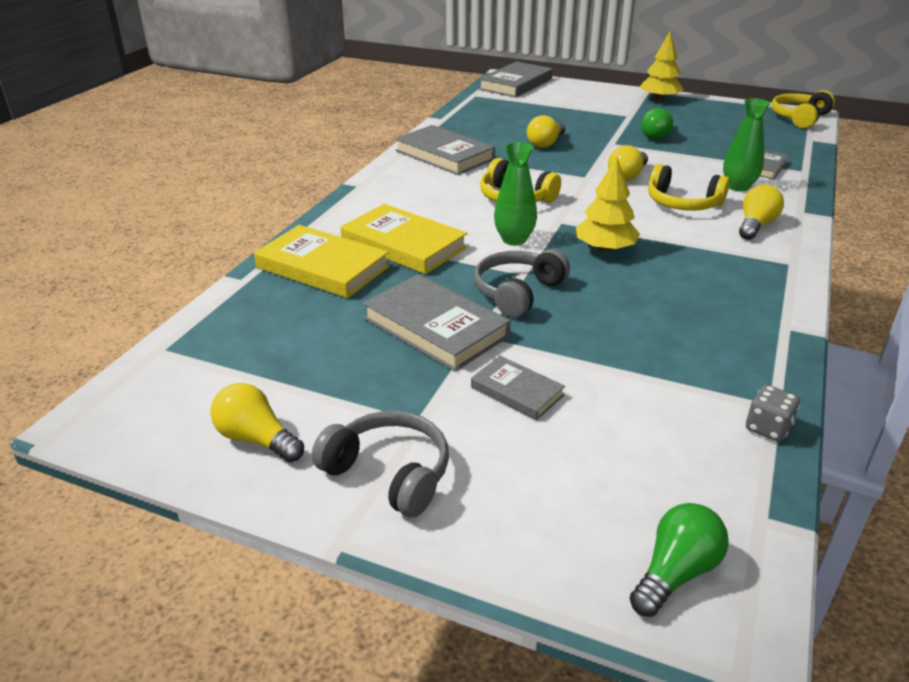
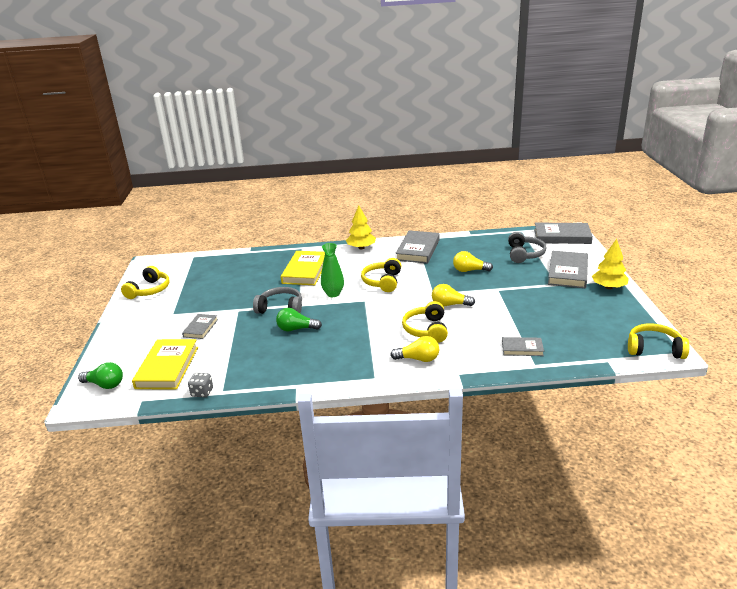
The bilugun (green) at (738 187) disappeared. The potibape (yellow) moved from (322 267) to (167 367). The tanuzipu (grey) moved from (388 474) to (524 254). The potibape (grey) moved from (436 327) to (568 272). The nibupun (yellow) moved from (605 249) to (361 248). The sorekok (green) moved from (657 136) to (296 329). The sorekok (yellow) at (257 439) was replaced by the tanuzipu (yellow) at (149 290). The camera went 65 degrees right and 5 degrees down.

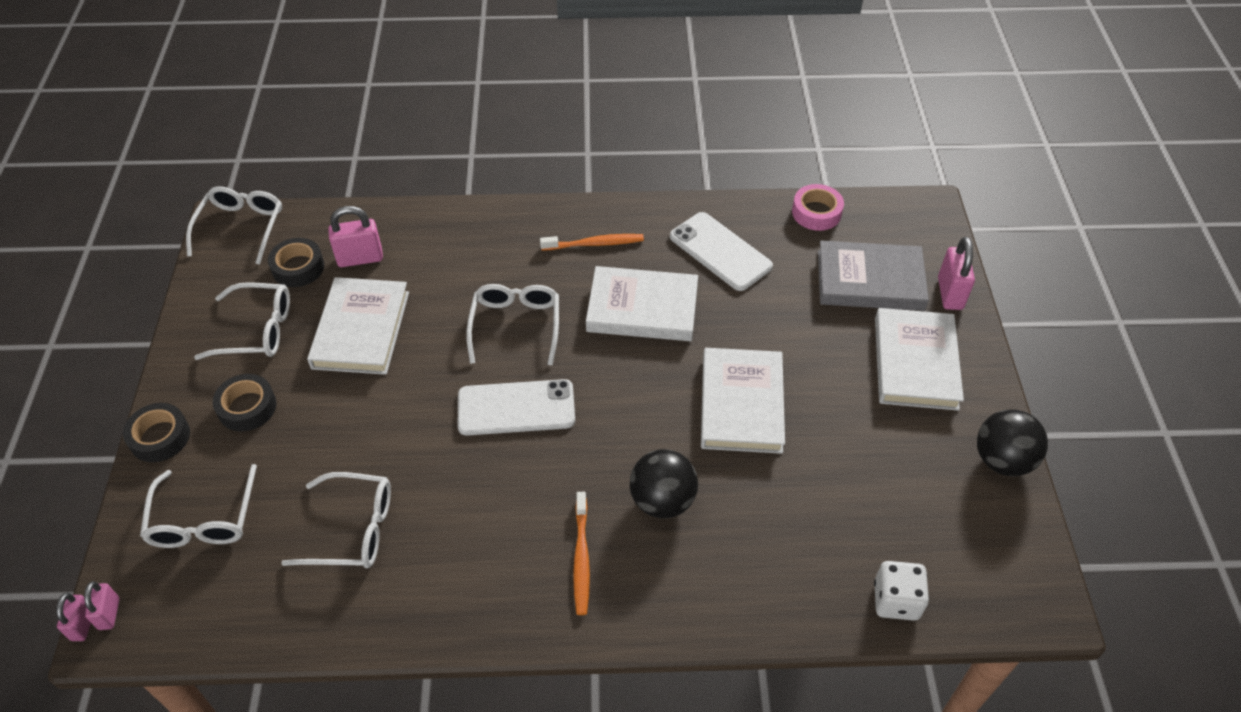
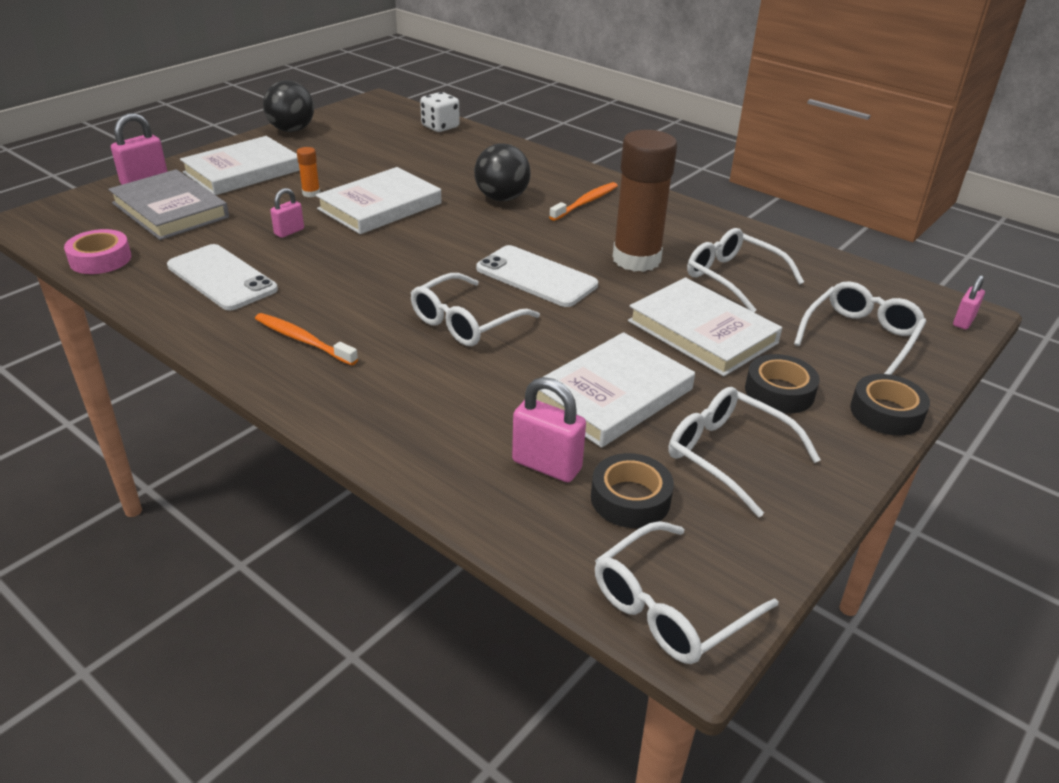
The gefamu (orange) at (311 193) appeared. The gefamu (brown) at (636 259) appeared. The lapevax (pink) moved from (83 625) to (289 232). The potibape (white) moved from (642 308) to (702 332). The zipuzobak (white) at (720 251) turned 45 degrees counterclockwise. The camera went 140 degrees left and 15 degrees down.

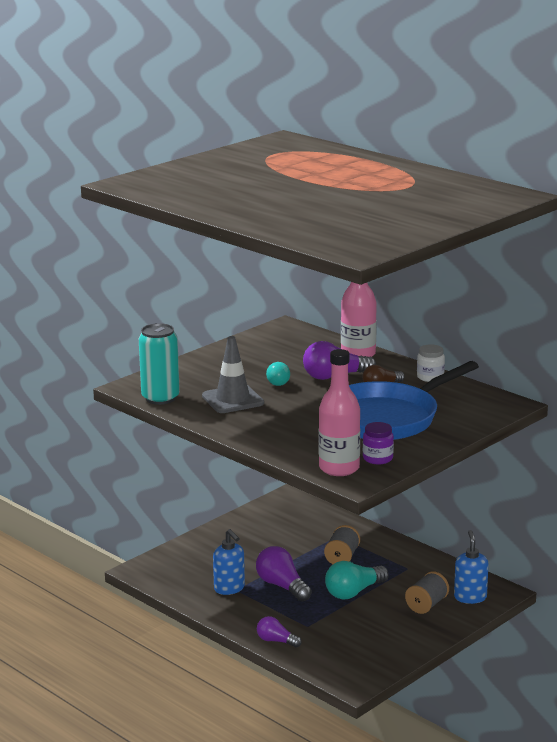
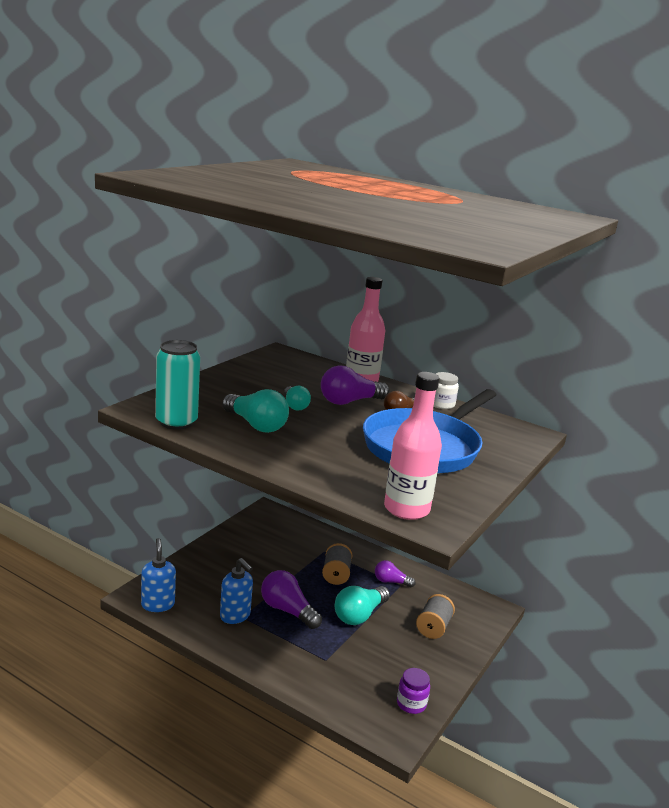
The sorekok (purple) moved from (276 641) to (391 582). The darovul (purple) moved from (377 458) to (411 704). The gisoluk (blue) moved from (470 597) to (158 604). The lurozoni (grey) at (233 400) was replaced by the sorekok (turquoise) at (256 425). The camera went 15 degrees left and 0 degrees up.

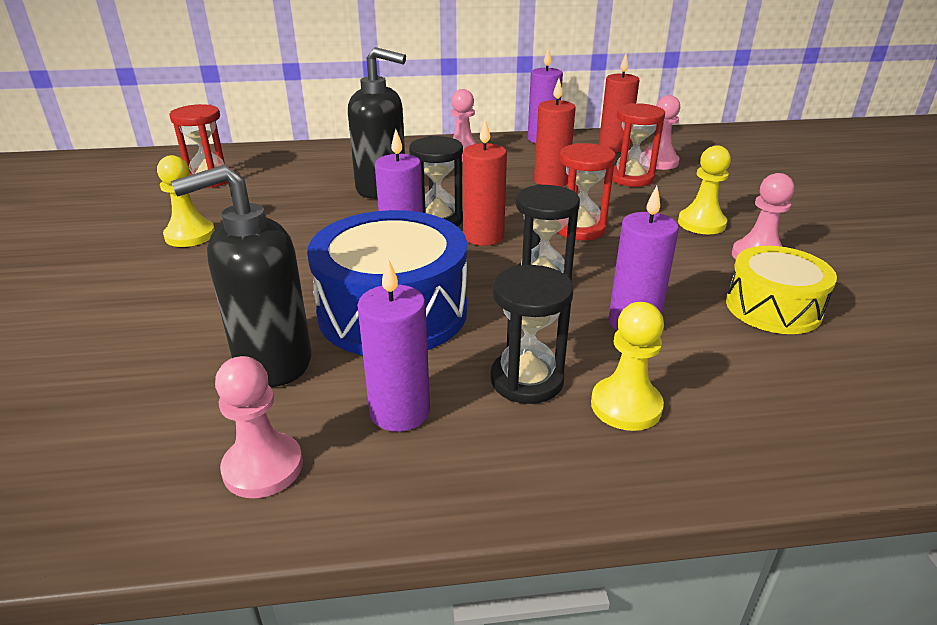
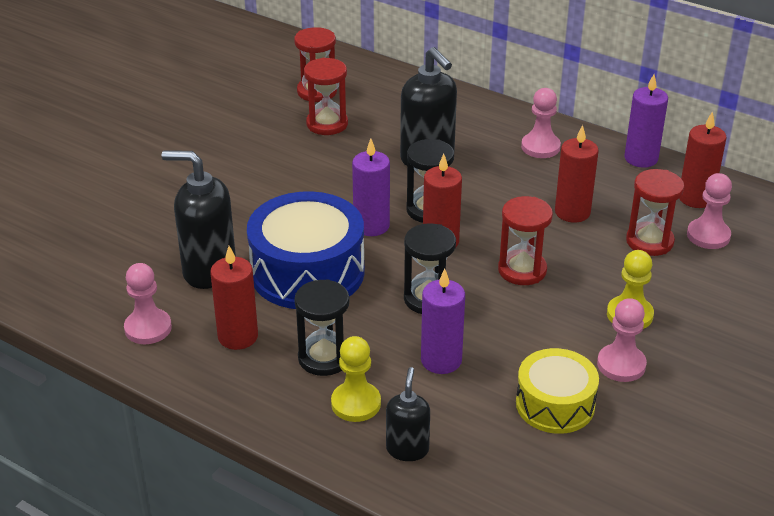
The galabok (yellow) at (190 235) disappeared. The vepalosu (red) at (327 124) appeared. The gisoluk (black) at (407 449) appeared. The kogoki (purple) at (399 411) became the kogoki (red) at (238 336). The camera went 40 degrees right and 5 degrees up.

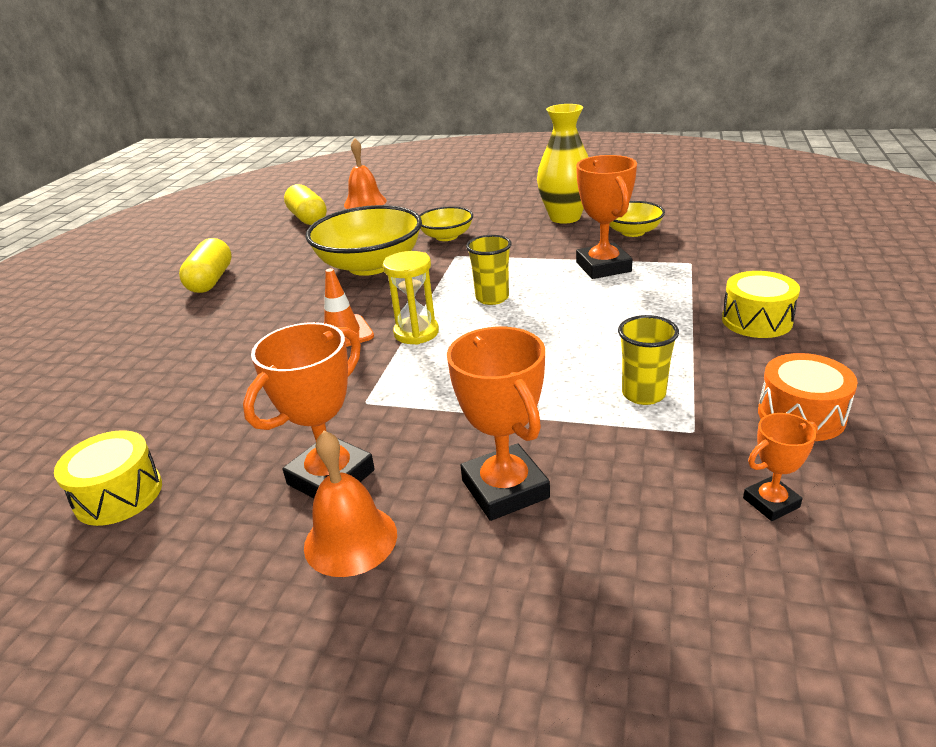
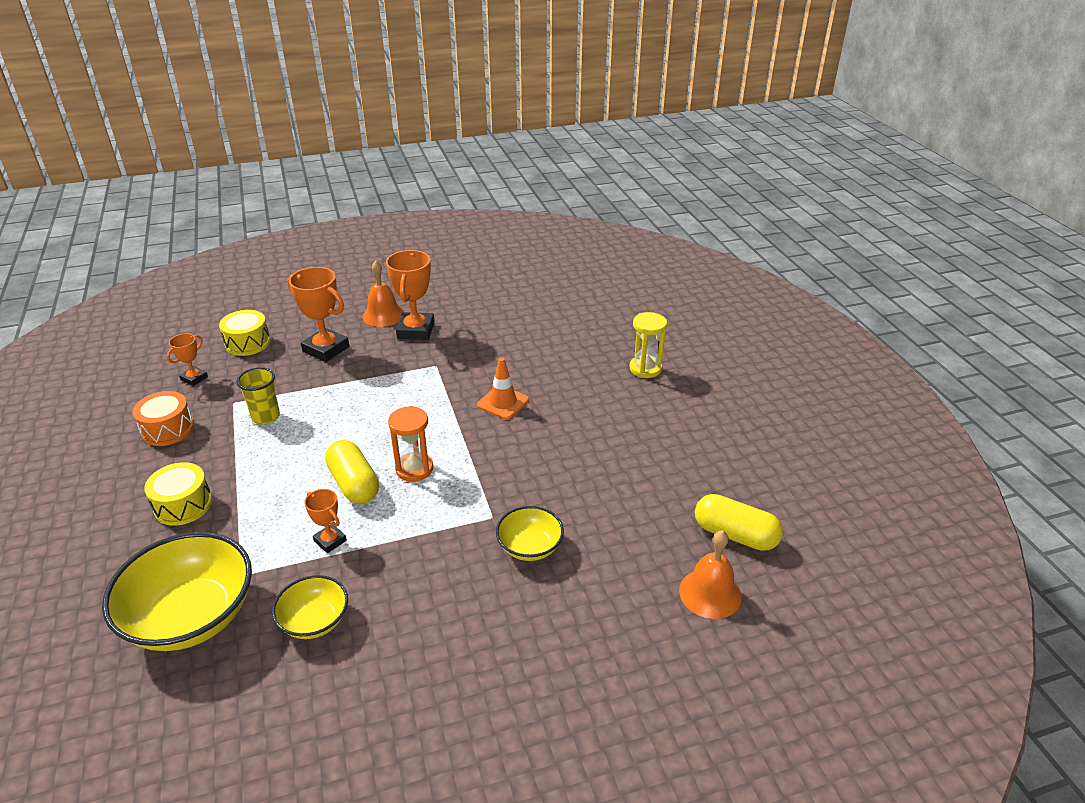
The bilugun (yellow) at (565 217) disappeared. The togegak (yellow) moved from (118 495) to (247 343). The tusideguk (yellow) moved from (211 280) to (354 484). The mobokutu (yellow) moved from (370 265) to (191 616). The vepalosu (yellow) moved from (416 333) to (645 368). The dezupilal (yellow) at (492 298) was replaced by the vepalosu (orange) at (414 469). The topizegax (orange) at (603 267) changed to 0.54 times the size. The camera went 145 degrees right and 5 degrees up.

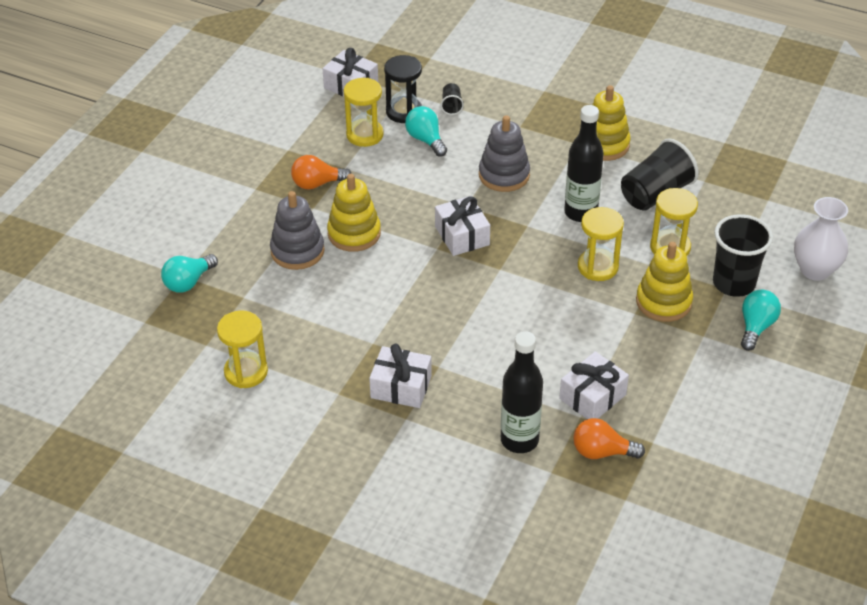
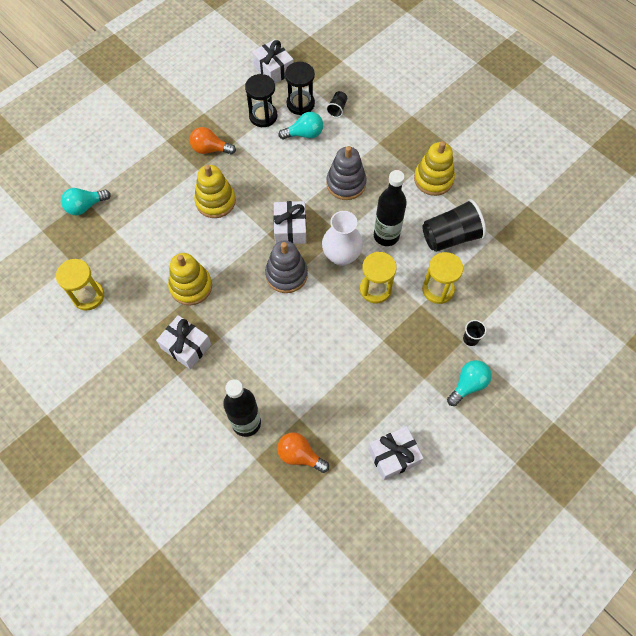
The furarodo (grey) moved from (297 251) to (286 274). The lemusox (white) moved from (592 397) to (393 456). The furarodo (yellow) moved from (663 302) to (191 286). The bilugun (white) moved from (815 270) to (341 255). The vepalosu (yellow) at (365 135) became the vepalosu (black) at (263 116). The sorekok (turquoise) at (426 140) turned 90 degrees clockwise. The dezupilal (black) at (733 283) changed to 0.46 times the size. The camera went 20 degrees right and 20 degrees up.

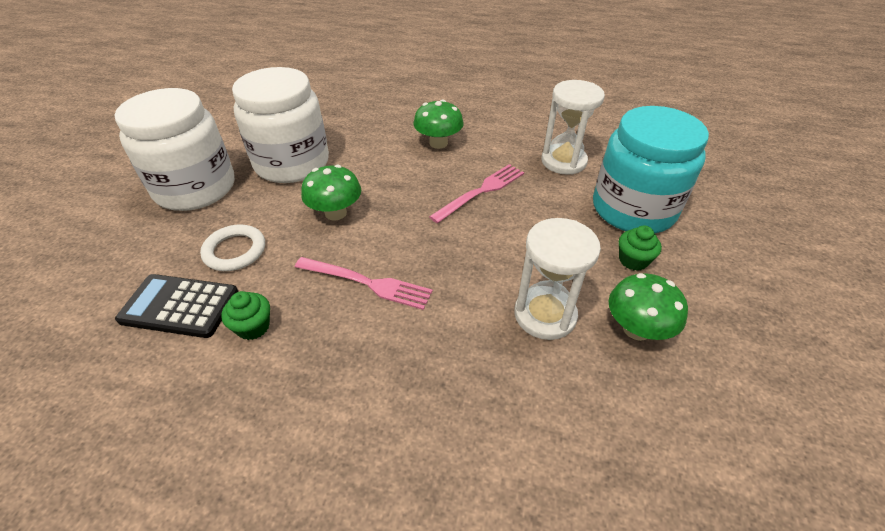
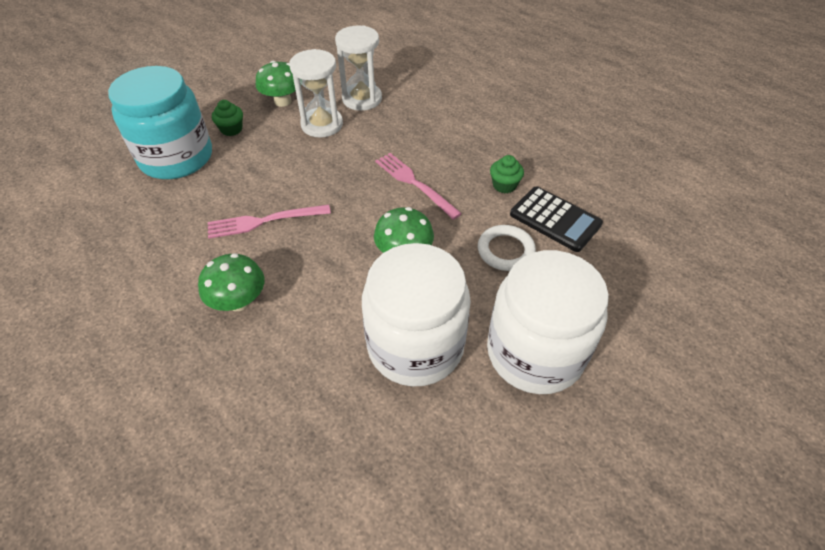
The vepalosu (white) moved from (563 161) to (362 99). The camera went 150 degrees left and 5 degrees up.

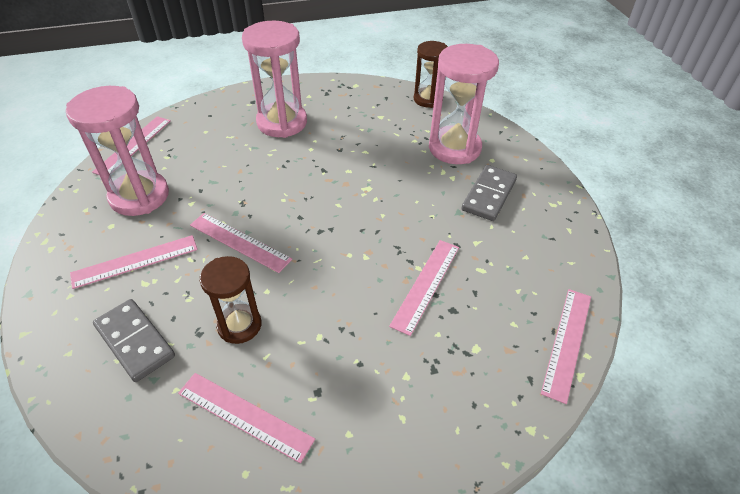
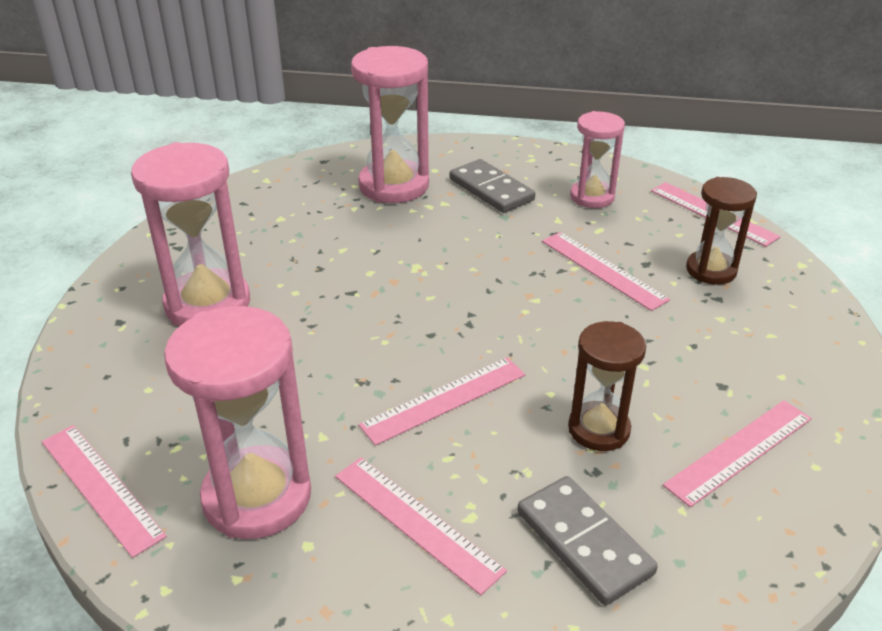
The vepalosu (pink) at (592 197) appeared. The vepalosu (brown) moved from (428 99) to (711 270). The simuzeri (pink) at (135 261) turned 45 degrees counterclockwise. The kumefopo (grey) at (134 341) turned 75 degrees clockwise. The camera went 65 degrees left and 10 degrees down.

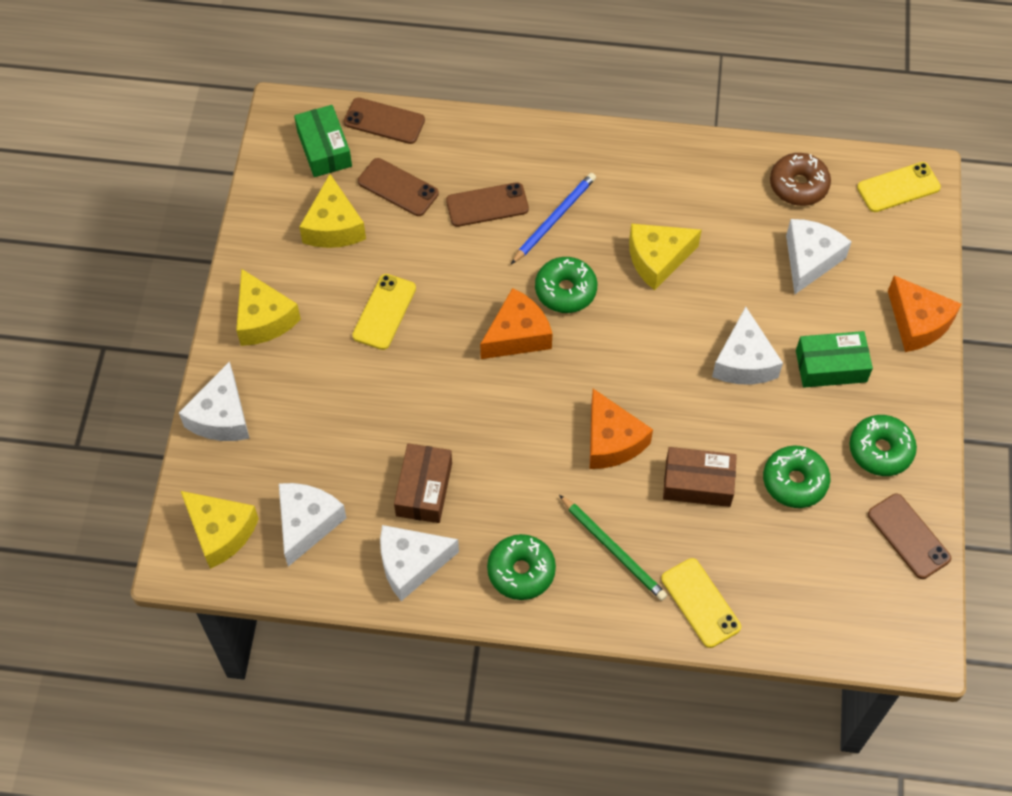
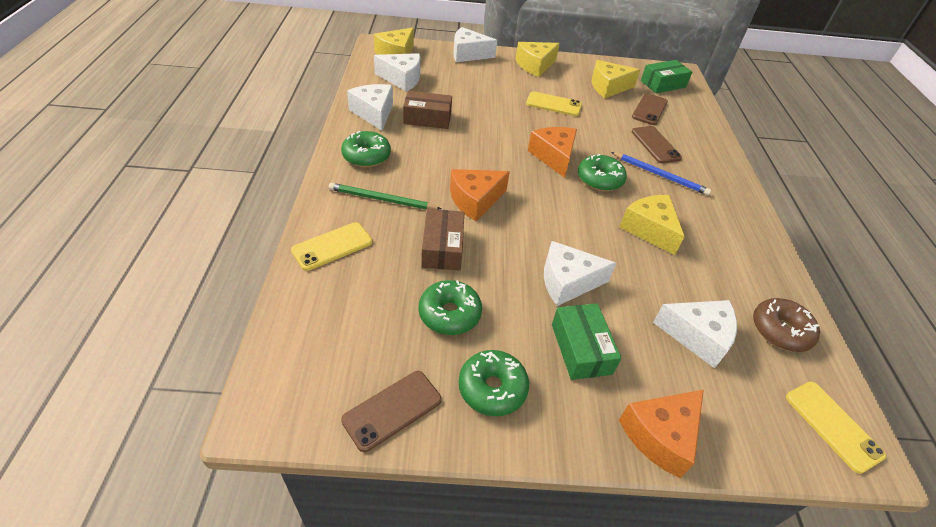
The zipuzobak (brown) at (384 121) disappeared. The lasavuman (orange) at (517 335) turned 150 degrees counterclockwise. The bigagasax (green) at (613 550) turned 60 degrees clockwise. The camera went 80 degrees right and 15 degrees down.

